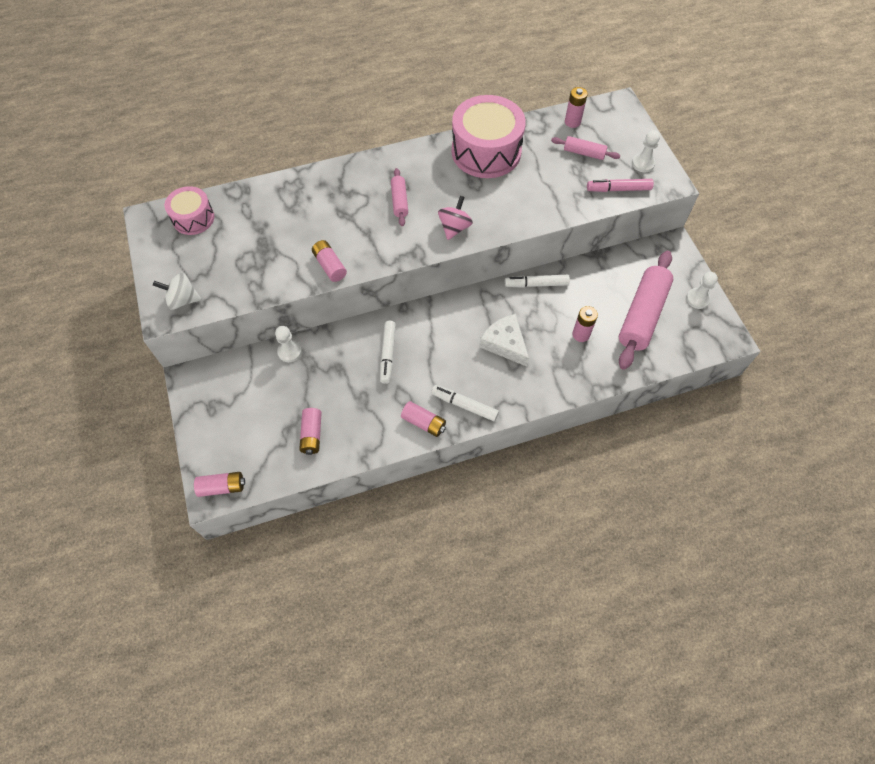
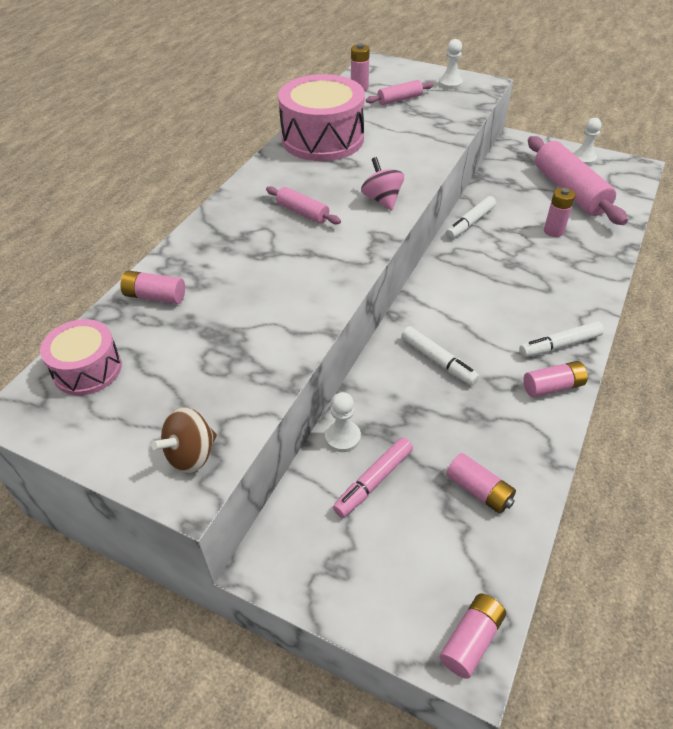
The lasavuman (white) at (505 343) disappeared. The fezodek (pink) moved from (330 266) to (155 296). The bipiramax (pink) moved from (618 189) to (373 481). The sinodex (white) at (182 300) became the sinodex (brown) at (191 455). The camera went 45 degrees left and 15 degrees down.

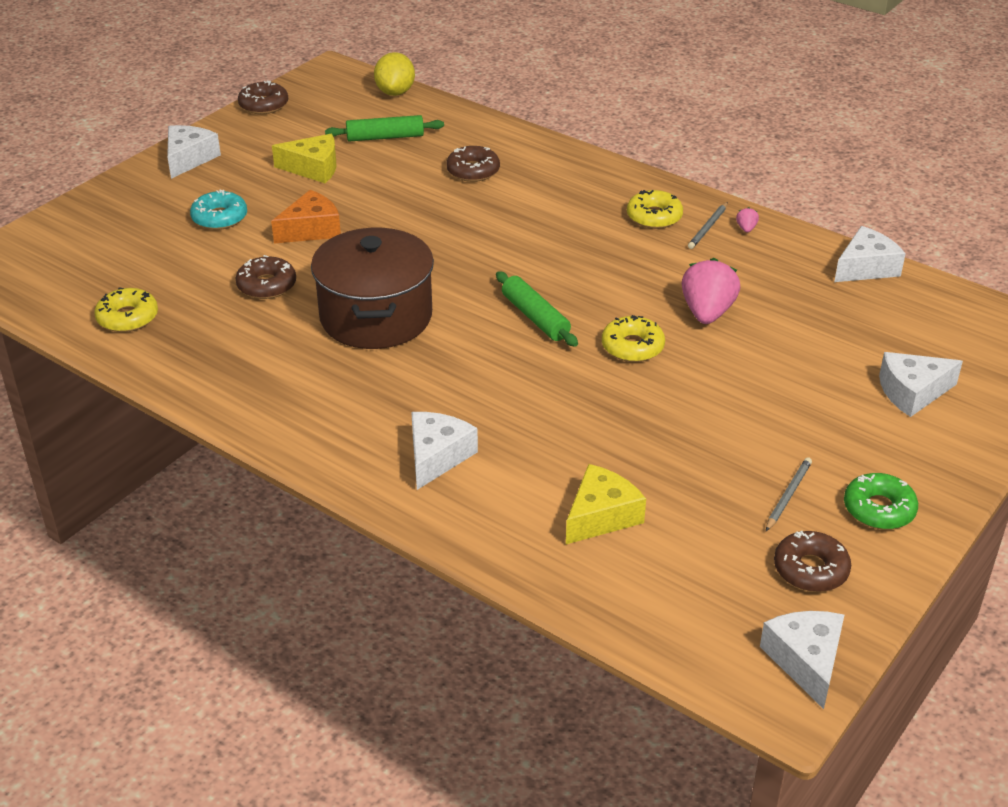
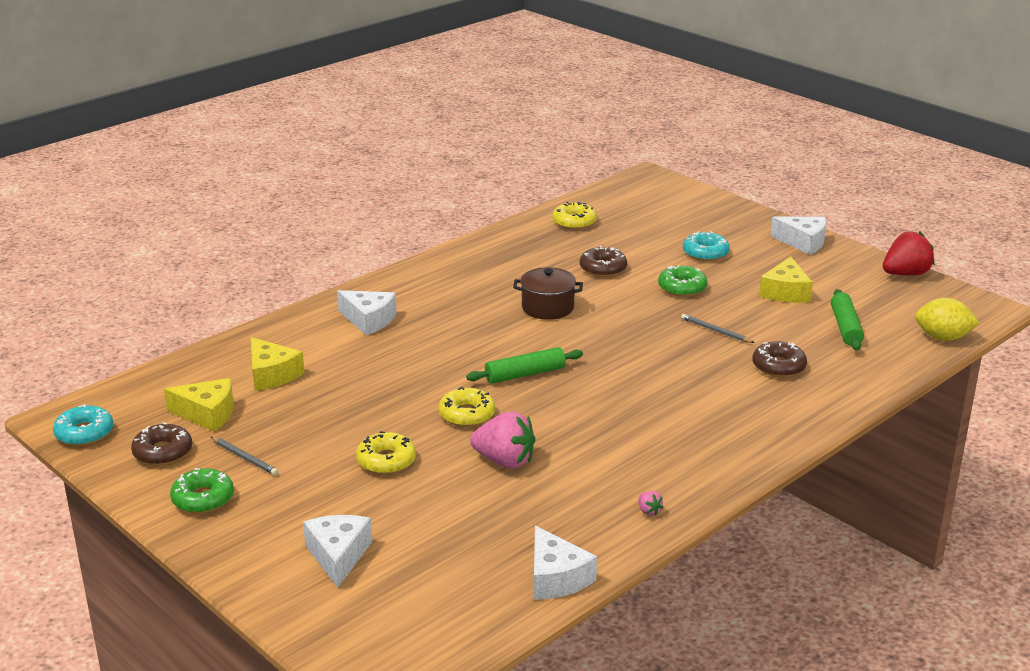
The lasavuman (yellow) at (207 414) appeared. The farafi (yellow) moved from (654 217) to (386 461). The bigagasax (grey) moved from (708 227) to (715 331). The farafi (brown) at (263 105) was replaced by the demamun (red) at (905 274). The lasavuman (orange) at (311 229) was replaced by the farafi (green) at (682 288). The lasavuman (white) at (806 661) was replaced by the farafi (turquoise) at (84 433). The demamun (pink) at (746 228) turned 45 degrees clockwise. The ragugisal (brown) at (376 317) changed to 0.57 times the size. The camera went 100 degrees right and 10 degrees down.

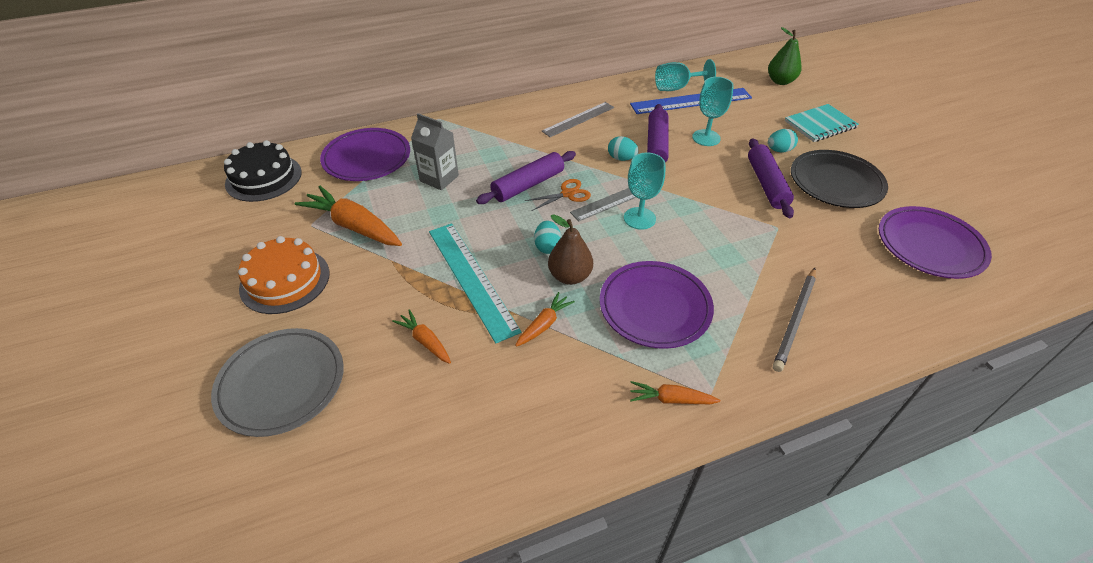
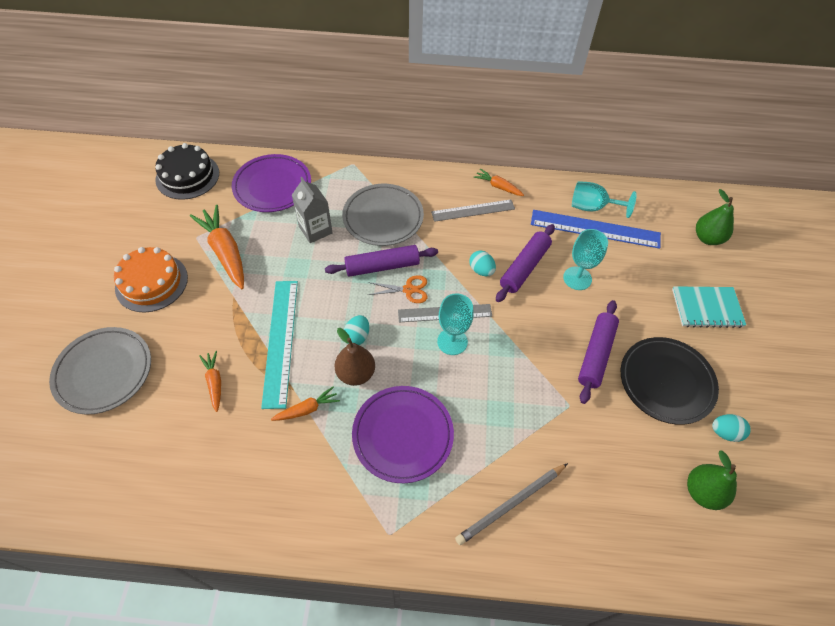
The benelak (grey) at (383 217) appeared. The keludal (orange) moved from (671 399) to (498 186). The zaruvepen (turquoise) moved from (779 150) to (725 432). The benelak (purple) at (929 246) was replaced by the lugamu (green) at (703 492). The camera went 25 degrees right and 10 degrees up.

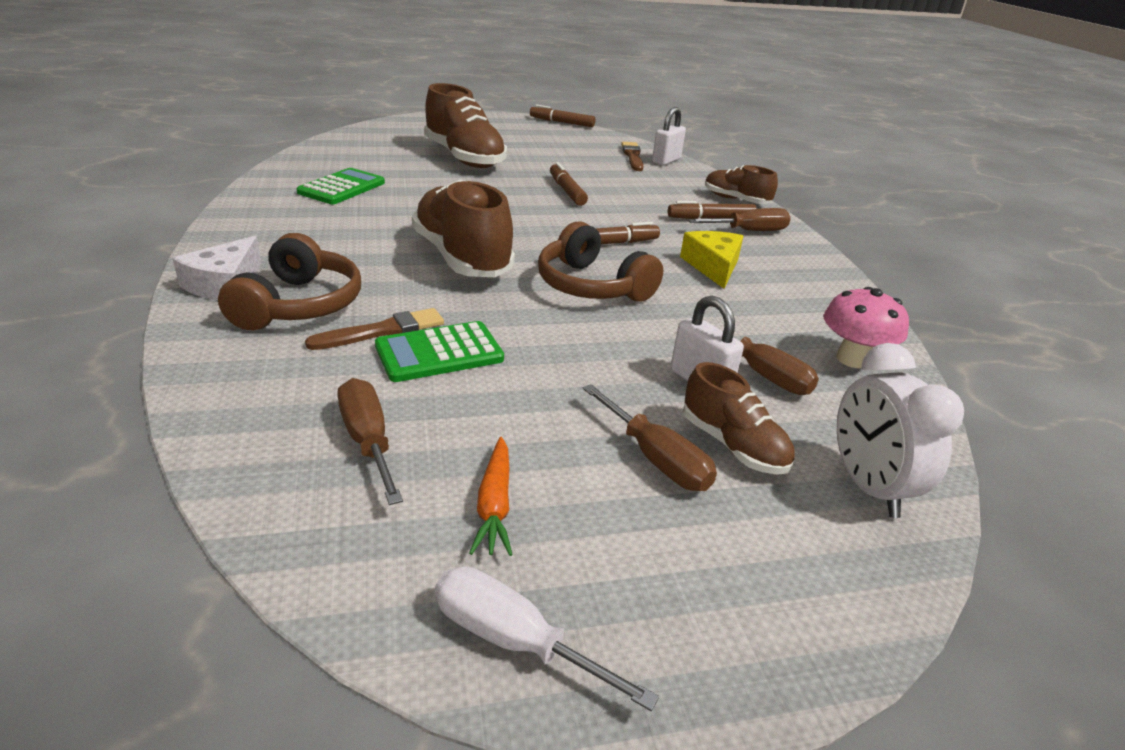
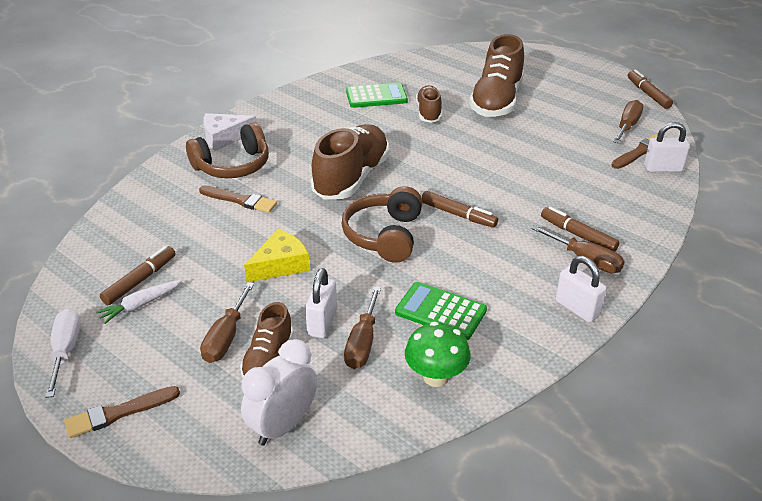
The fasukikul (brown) at (118 413) appeared. The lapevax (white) at (577 308) appeared. The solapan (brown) moved from (368 441) to (627 126). The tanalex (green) moved from (439 353) to (440 311). The bipiramax (brown) moved from (567 191) to (140 280). The lasavuman (yellow) moved from (713 266) to (280 265). The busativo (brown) moved from (735 200) to (429 113). The keludal (orange) at (494 505) became the keludal (white) at (140 305). The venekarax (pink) at (852 359) became the venekarax (green) at (436 377). The camera went 55 degrees right and 5 degrees up.

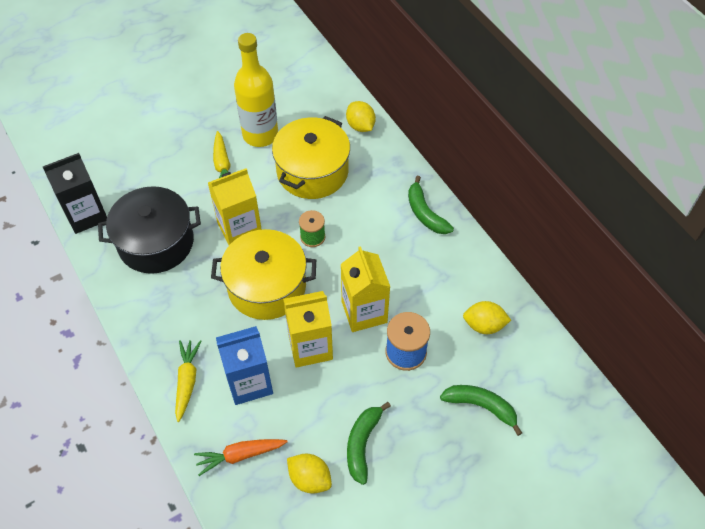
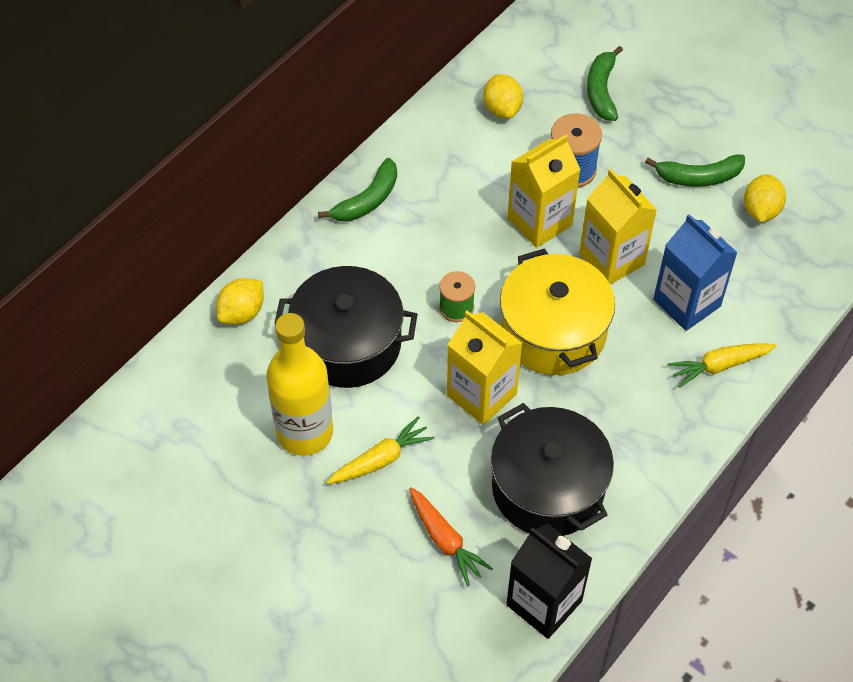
The keludal (orange) moved from (240 455) to (445 540). The ragugisal (yellow) at (312 171) became the ragugisal (black) at (348 344). The camera went 110 degrees left and 0 degrees up.

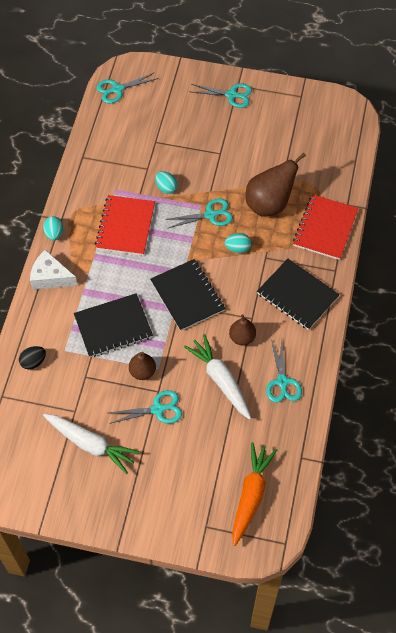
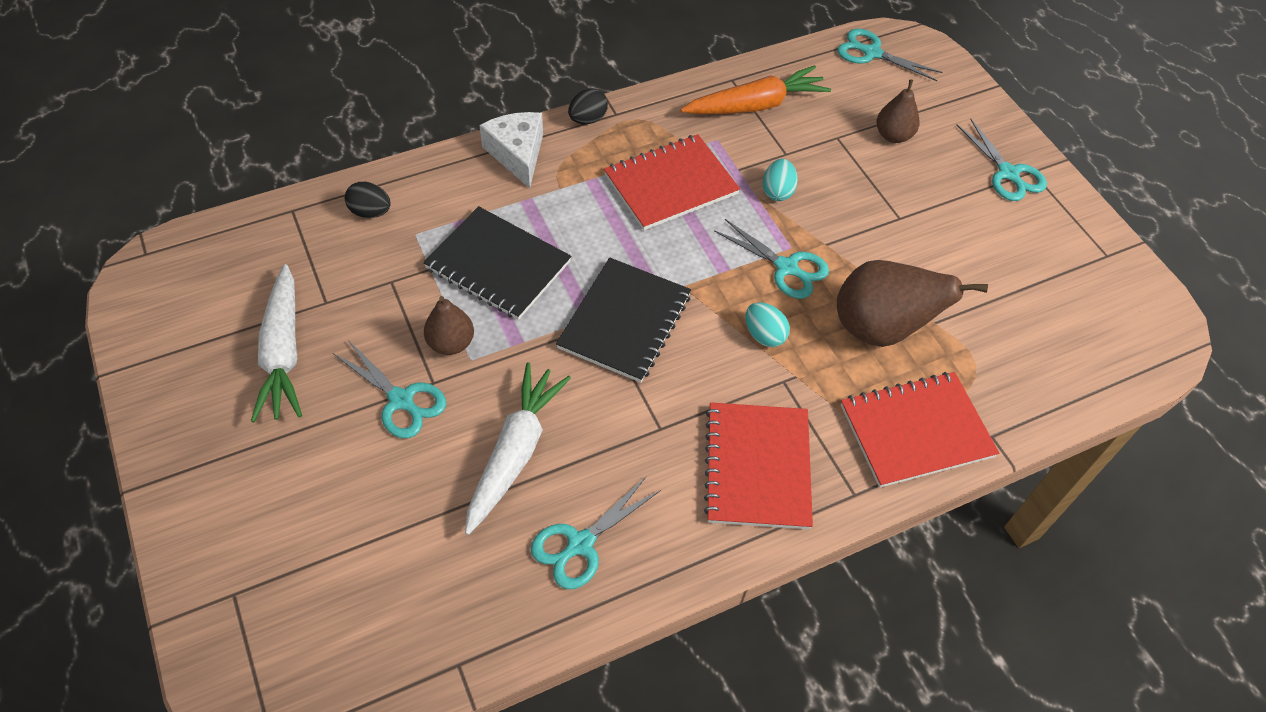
The lugamu (brown) moved from (242 337) to (893 135). The keludal (orange) moved from (251 495) to (755 105). The zaruvepen (turquoise) at (54 233) became the zaruvepen (black) at (587 119). The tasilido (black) at (297 295) became the tasilido (red) at (757 467). The camera went 50 degrees right and 5 degrees down.

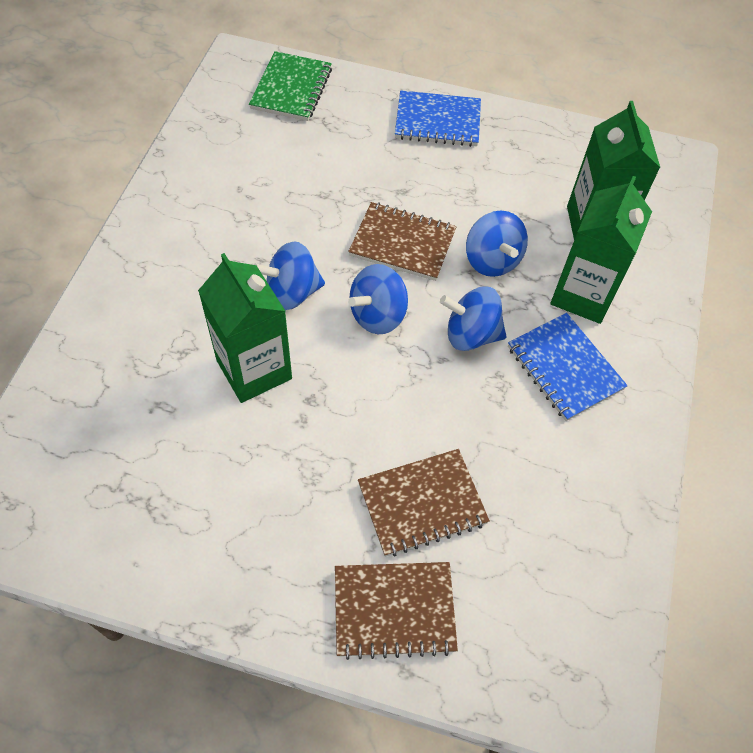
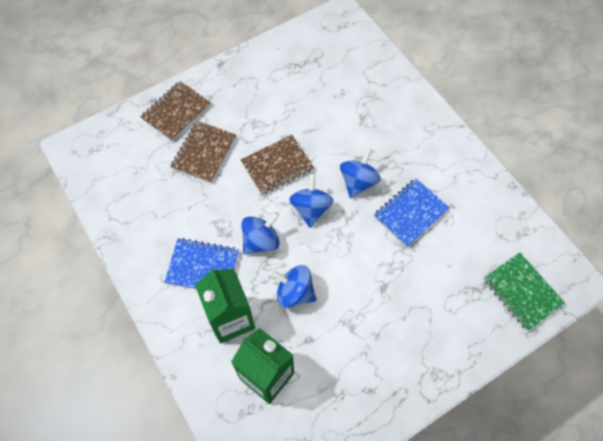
The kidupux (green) at (254 369) disappeared. The tasilido (brown) moved from (402 243) to (277 166). The tasilido (blue) moved from (437 121) to (410 213). The camera went 135 degrees right and 5 degrees up.

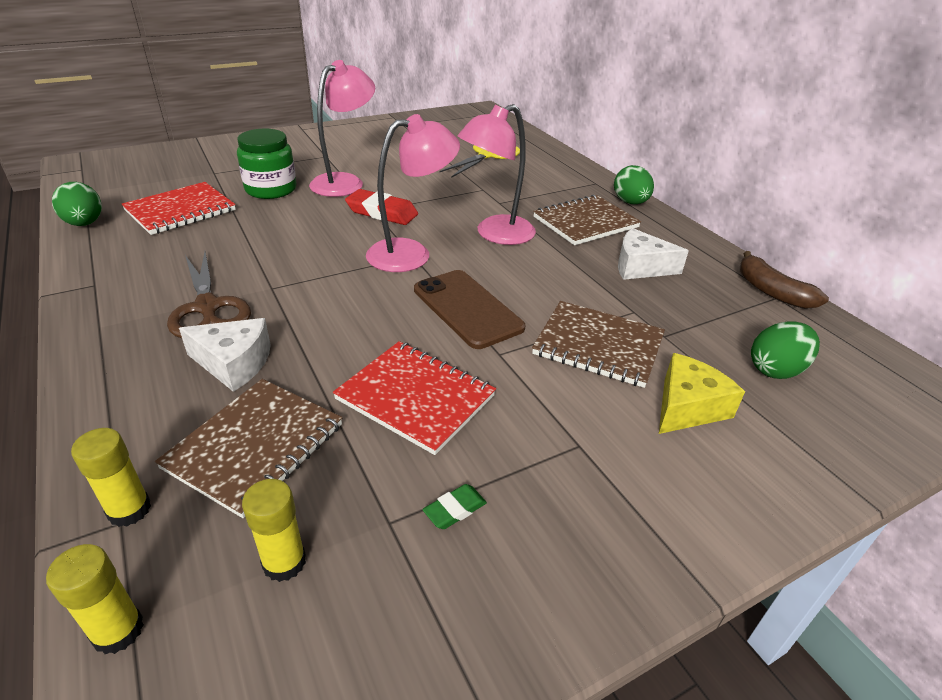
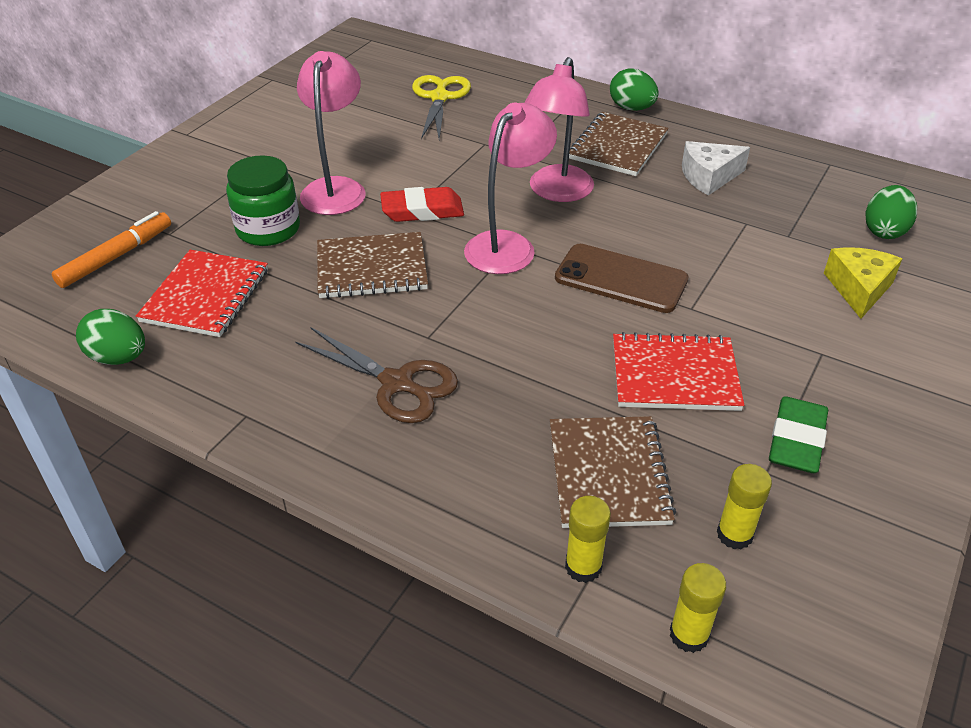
The lasavuman (white) at (234 363) disappeared. The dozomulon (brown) at (771 291) disappeared. The bipiramax (orange) at (116 257) appeared. The tasilido (brown) moved from (598 346) to (371 268). The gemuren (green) at (455 509) changed to 1.98 times the size. The camera went 30 degrees left and 5 degrees up.

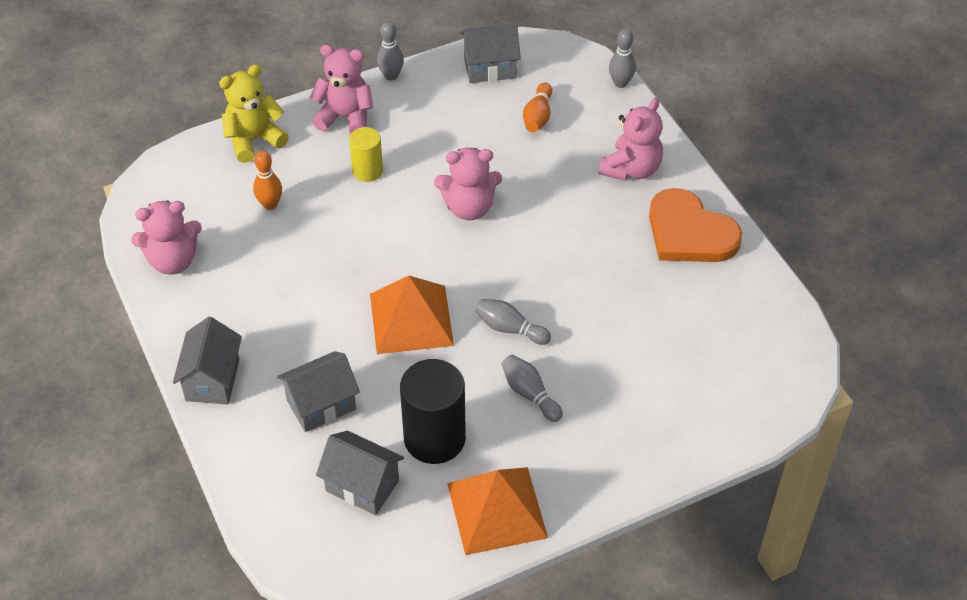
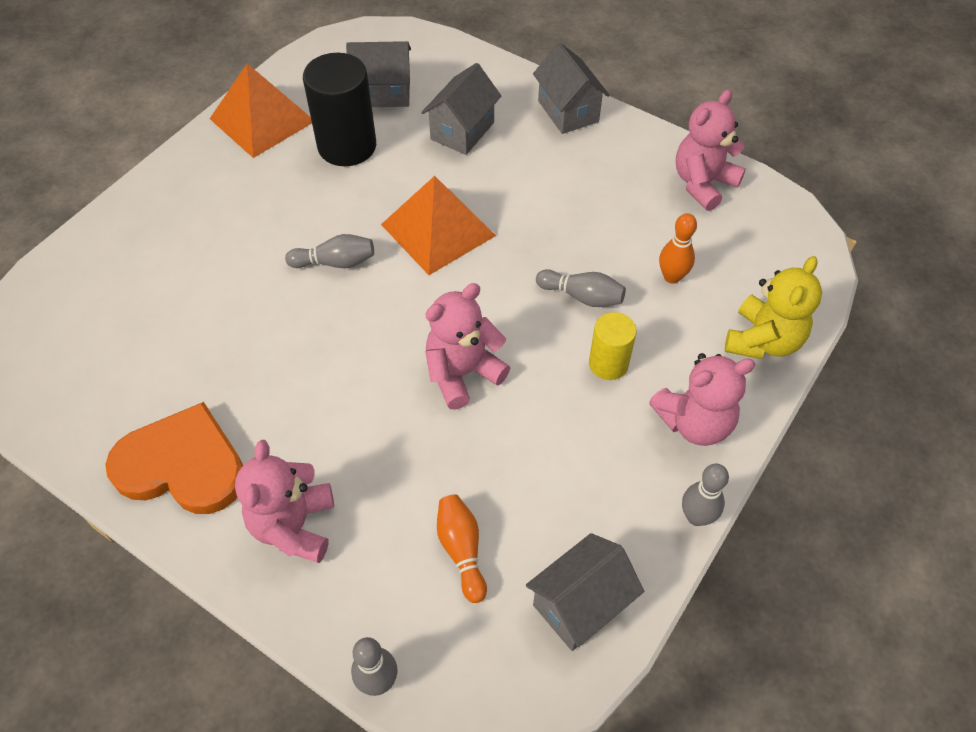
The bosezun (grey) moved from (530 394) to (582 296). The camera went 150 degrees right and 5 degrees up.

